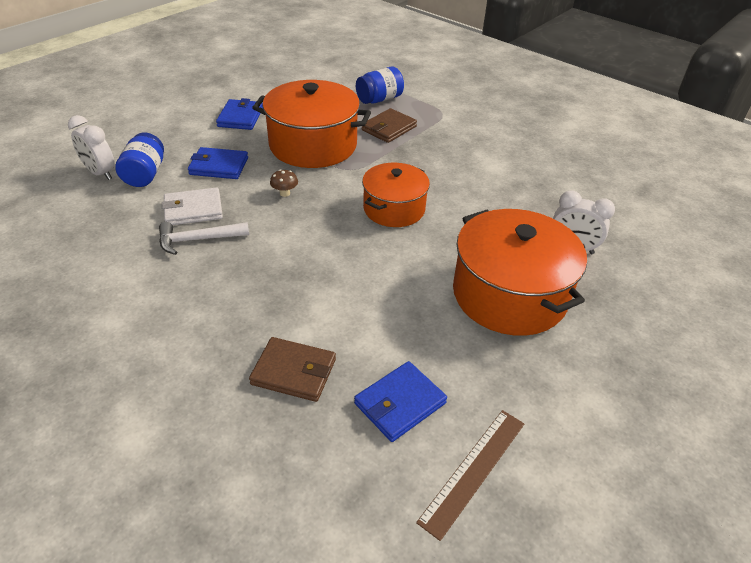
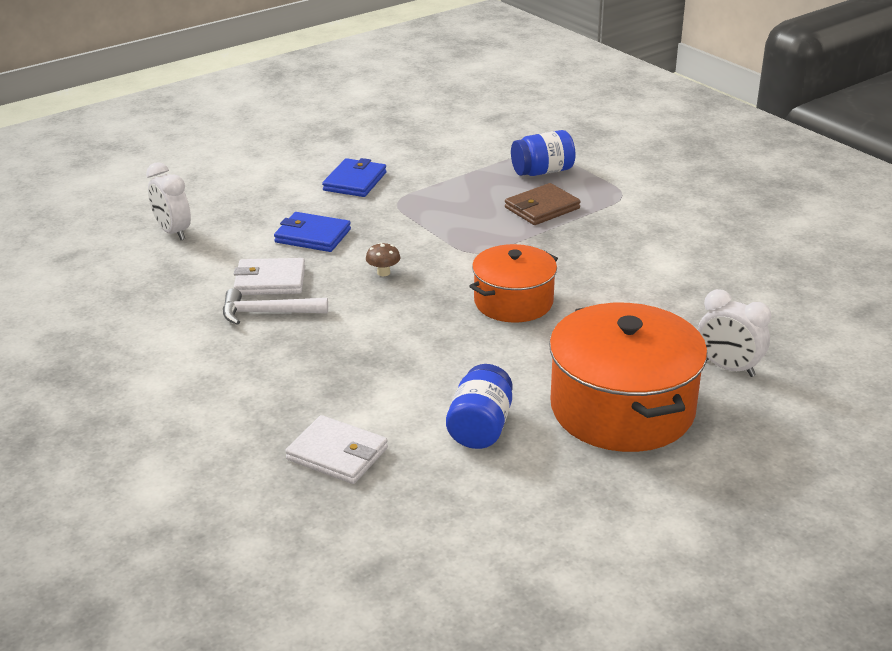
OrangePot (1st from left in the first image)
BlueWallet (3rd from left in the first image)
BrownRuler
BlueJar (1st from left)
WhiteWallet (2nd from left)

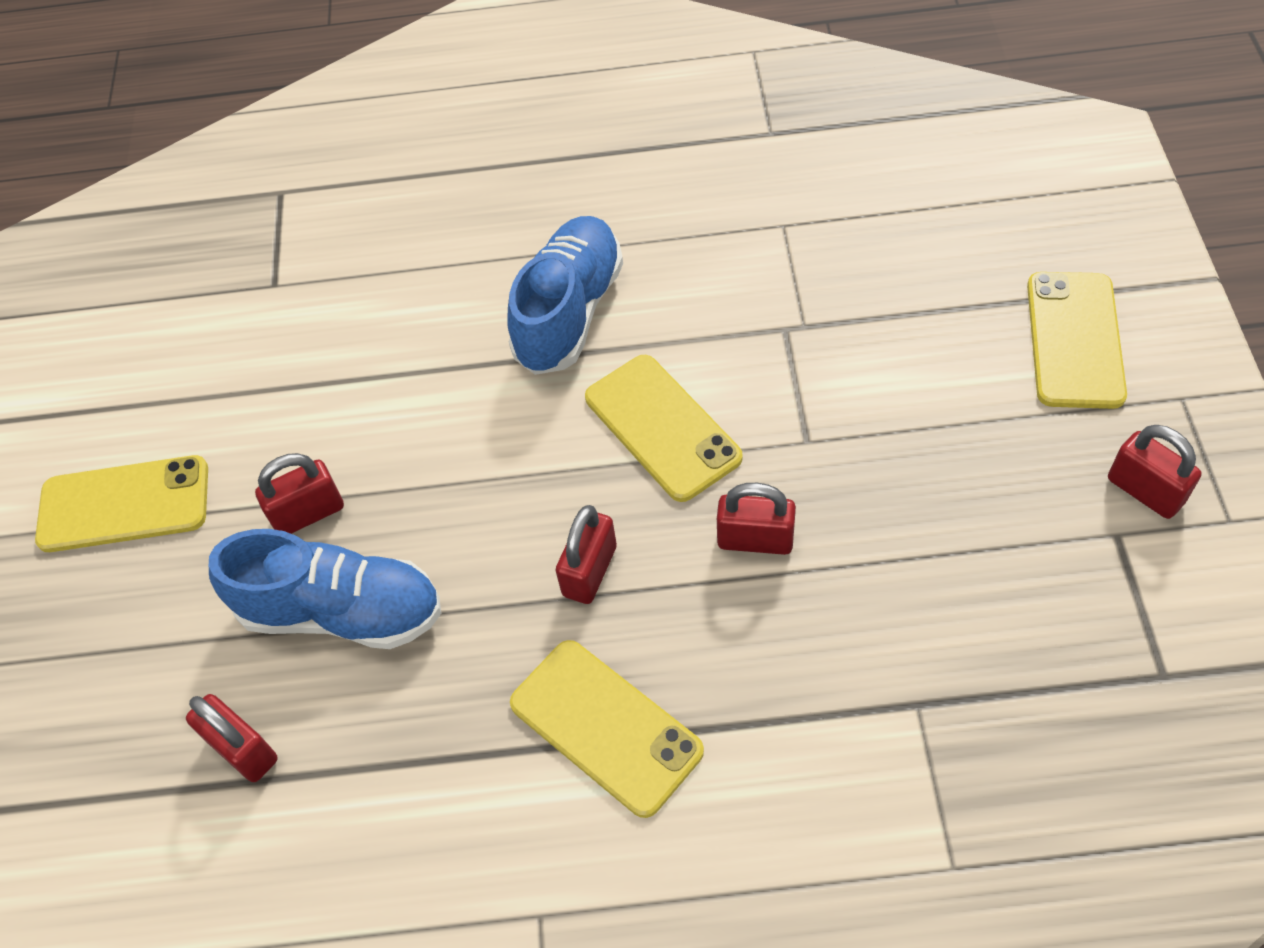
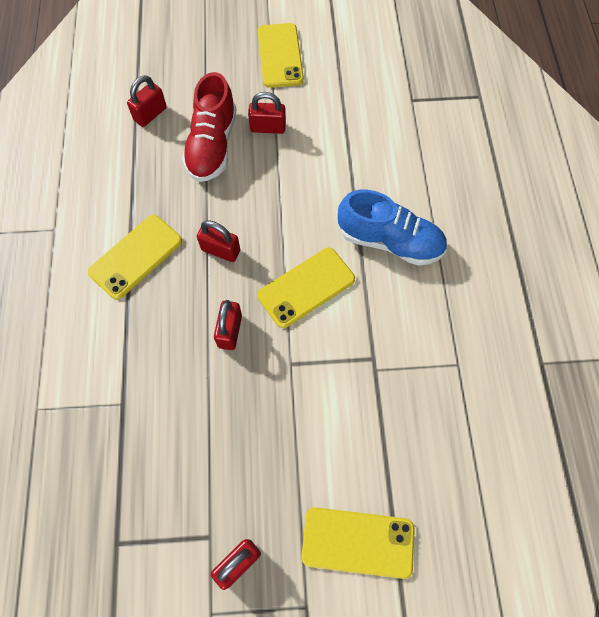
RedShoe
RedPadlock (5th from left)

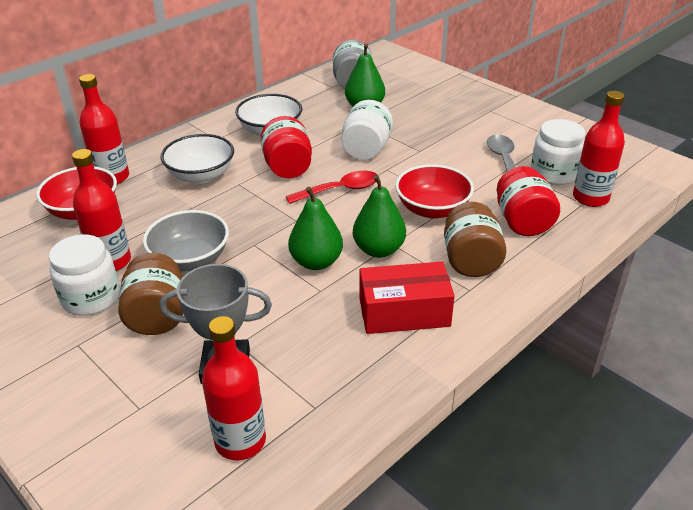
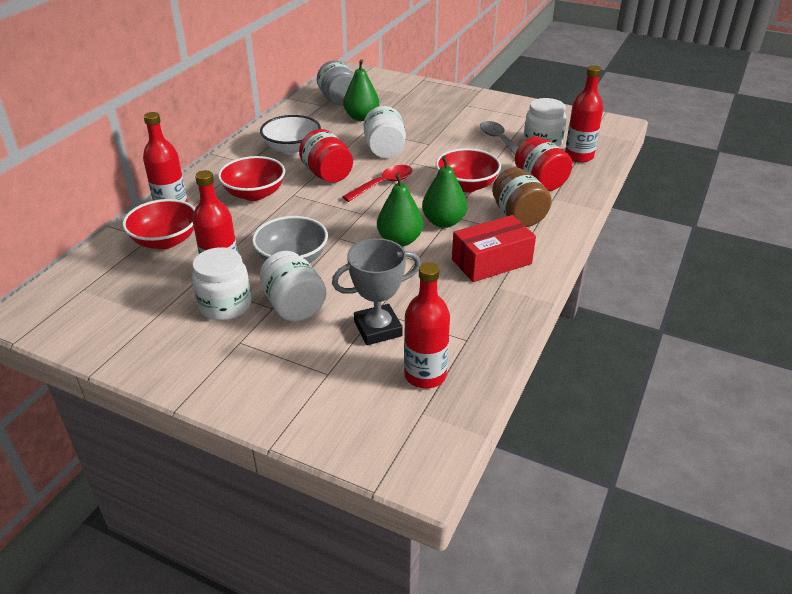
WhiteJar (2nd from left)
RedBowl (2nd from left)

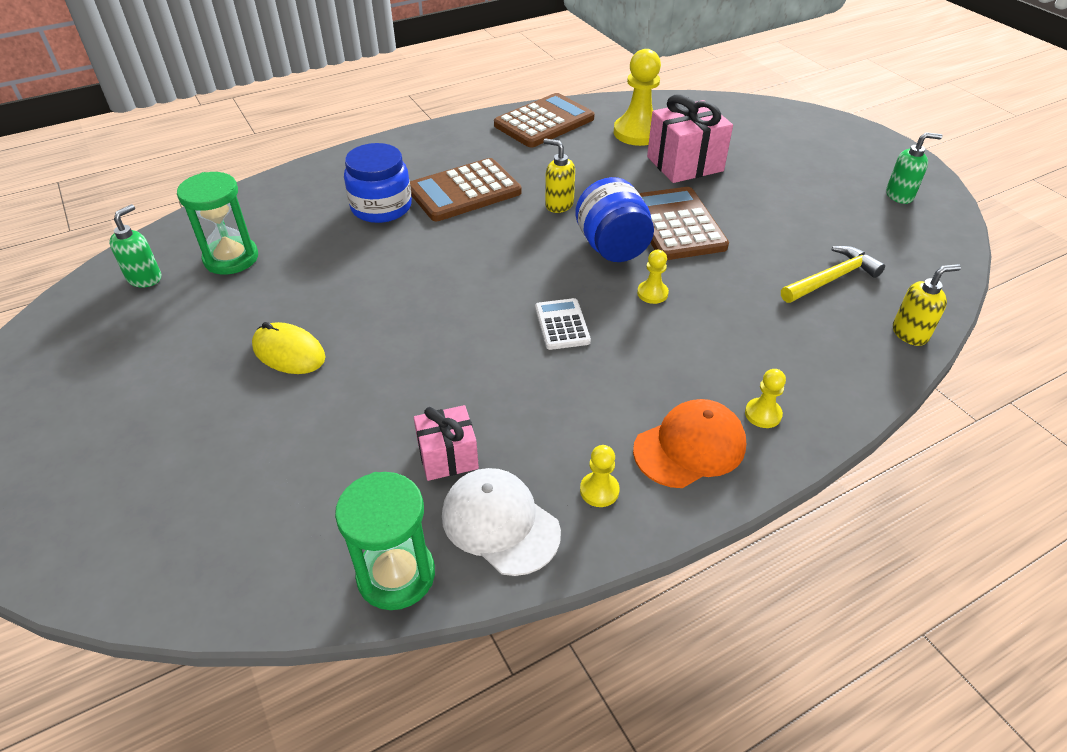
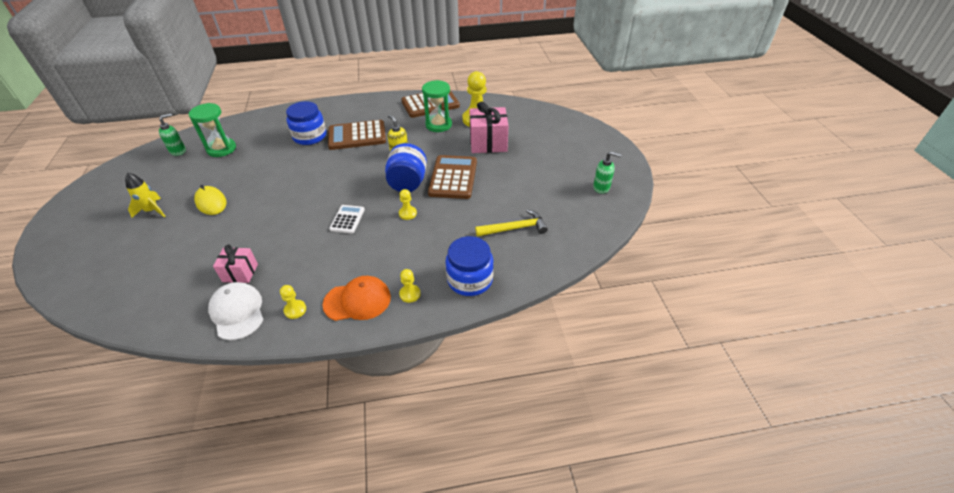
YellowSoapDispenser (2nd from left in the first image)
YellowRocket
BlueJar (3rd from left)
GreenHourglass (2nd from left)

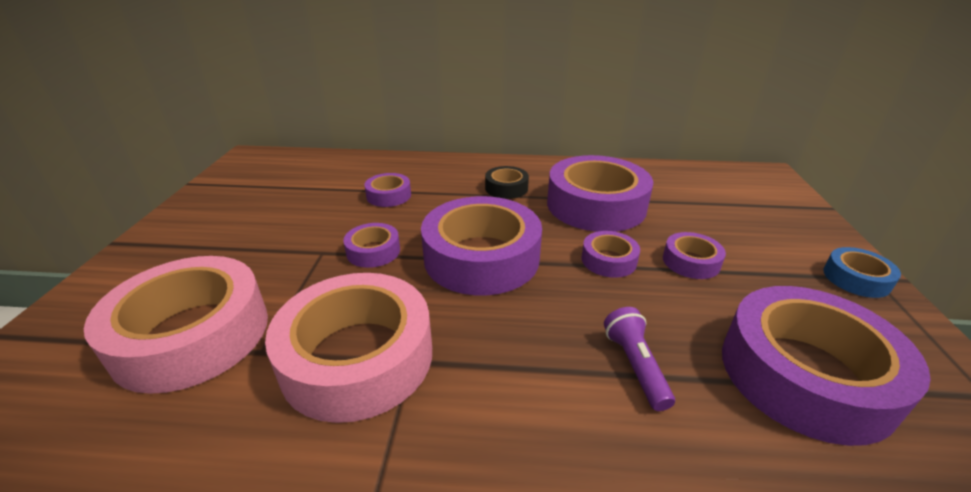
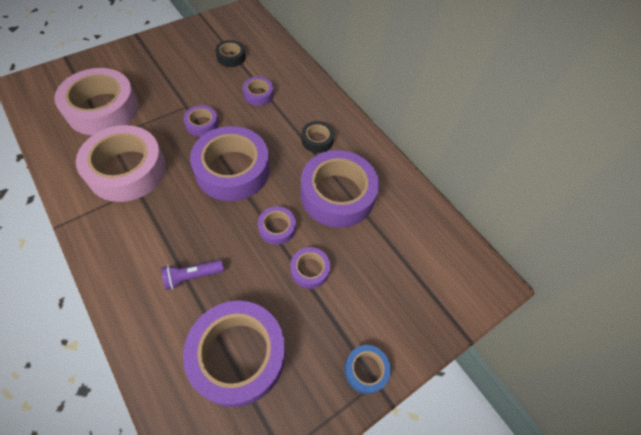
BlackTape (1st from left)
PurpleFlashlight

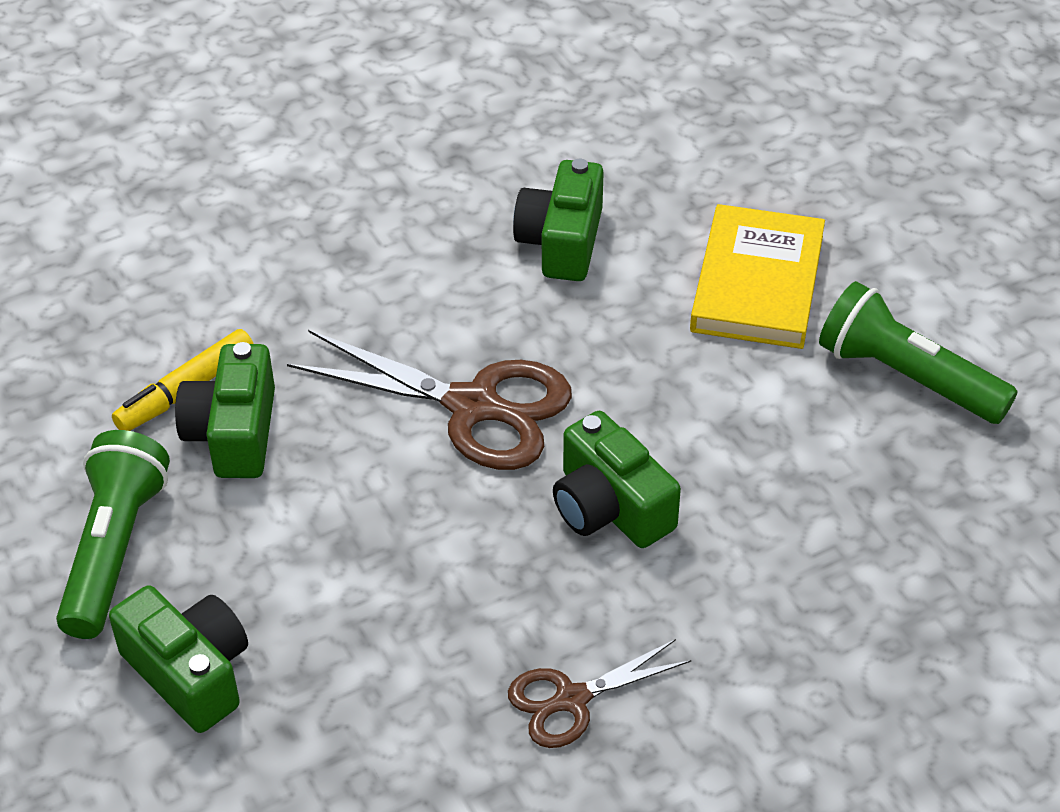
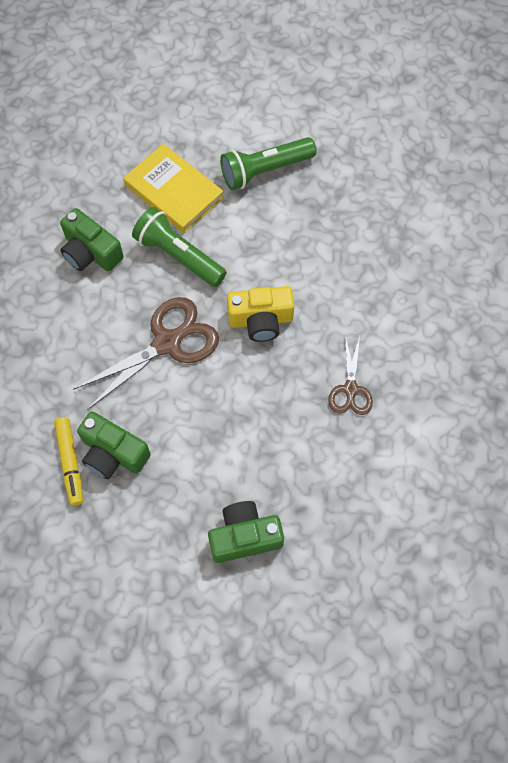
GreenFlashlight (1st from left)
YellowCamera

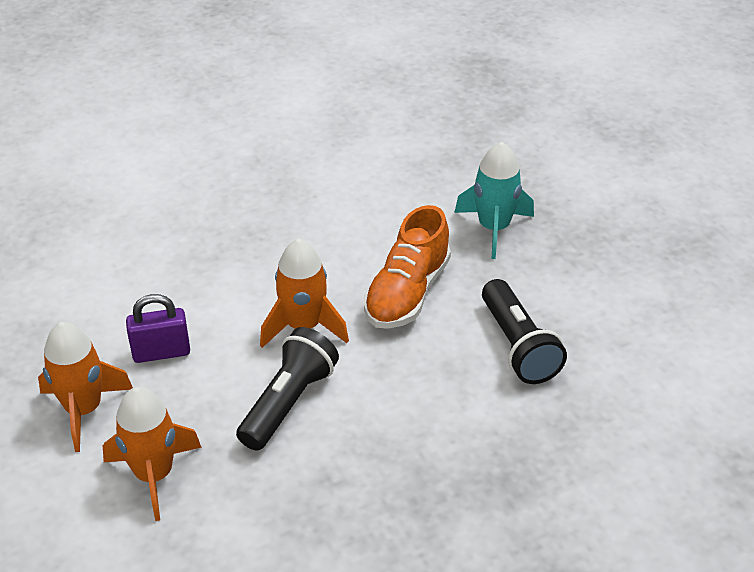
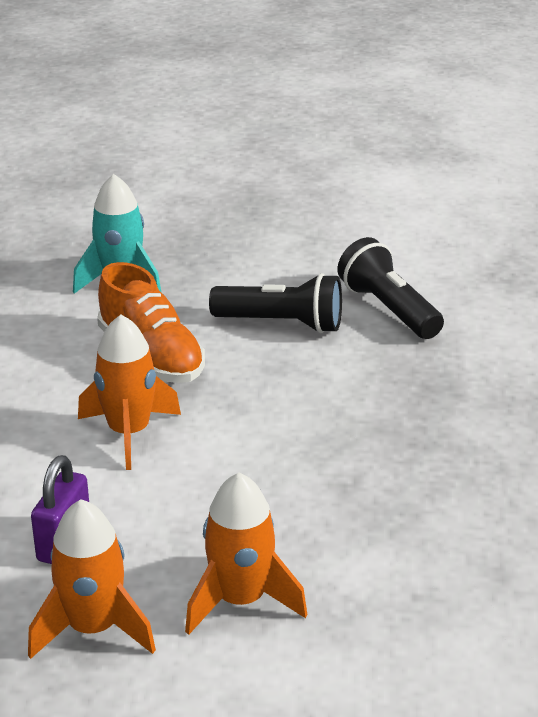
BlackFlashlight (2nd from left)

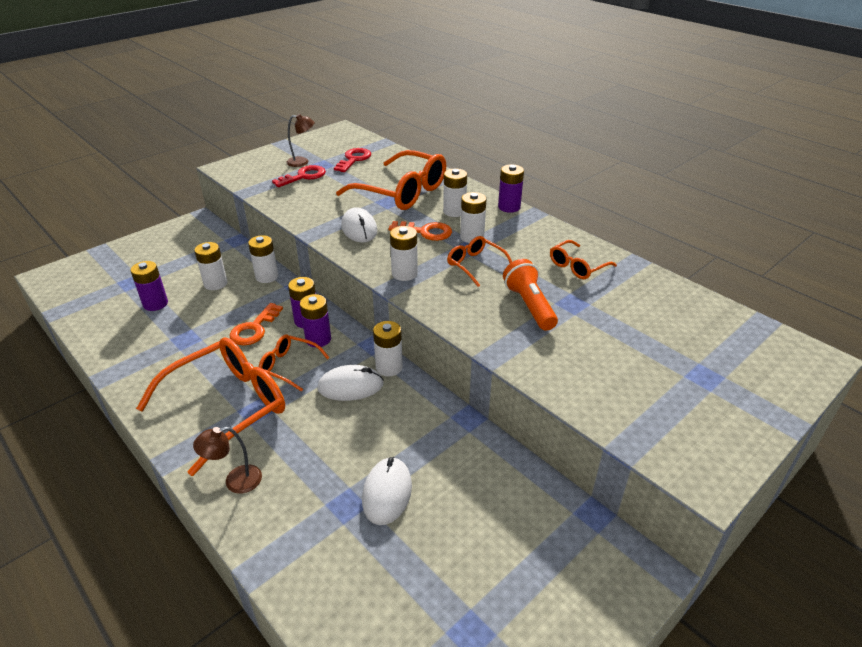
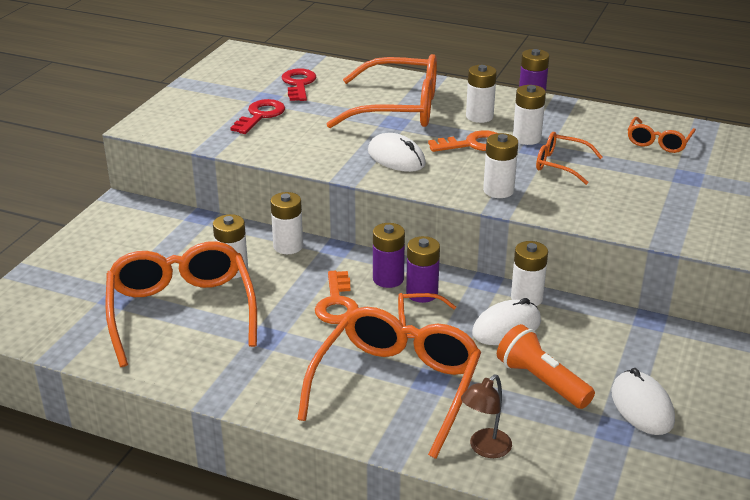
BrownLamp (2nd from left in the first image)
OrangeFlashlight
OrangeGlasses (1st from left)

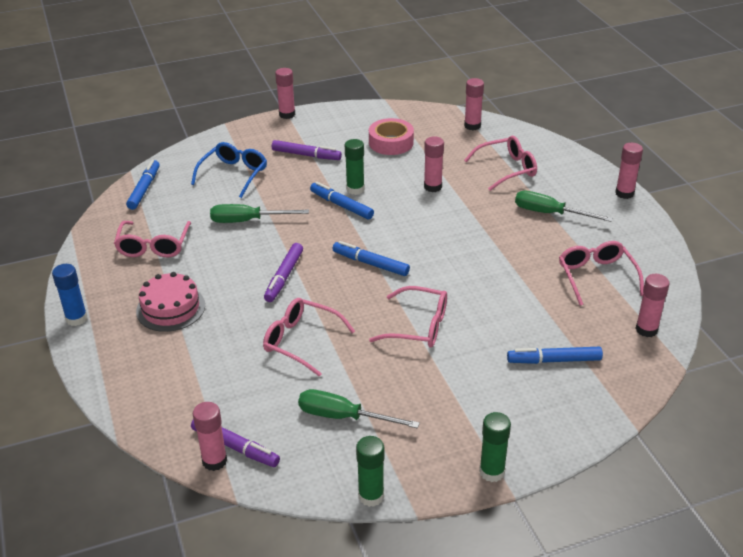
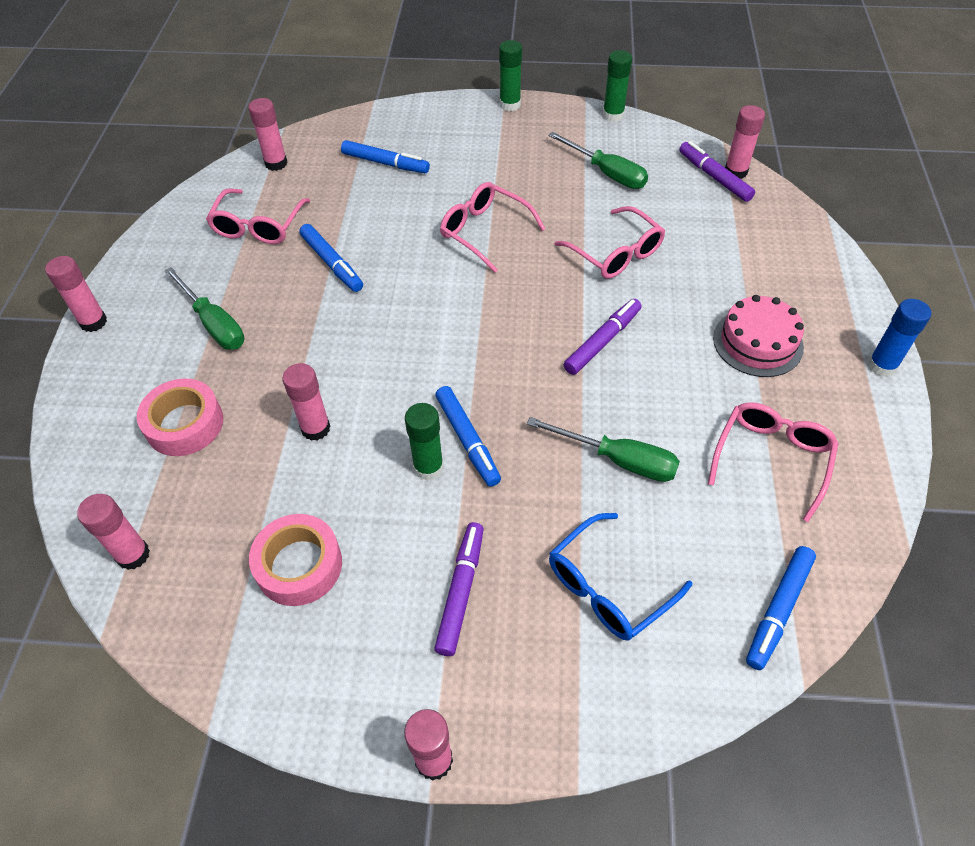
BlueMarker (1st from left)
PinkTape (1st from left)
PurpleMarker (1st from left)

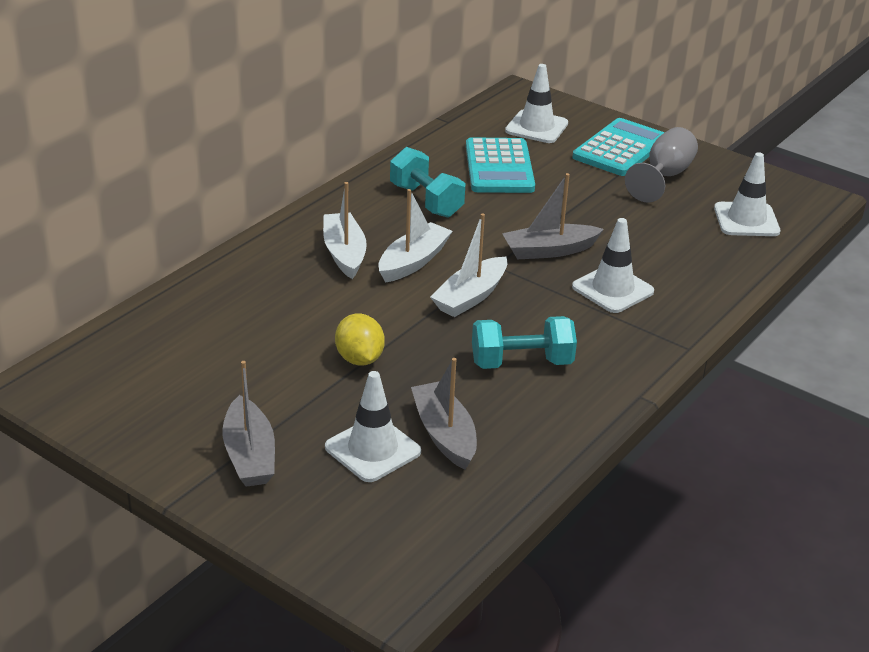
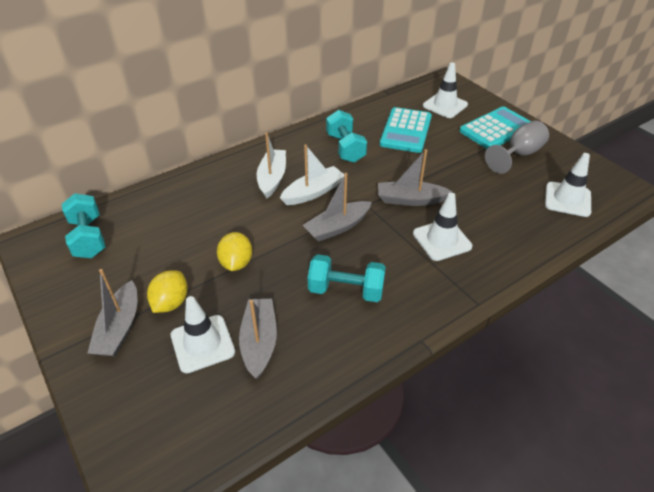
TurquoiseDumbbell (1st from left)
YellowLemon (1st from left)
GreyBoat (3rd from left)

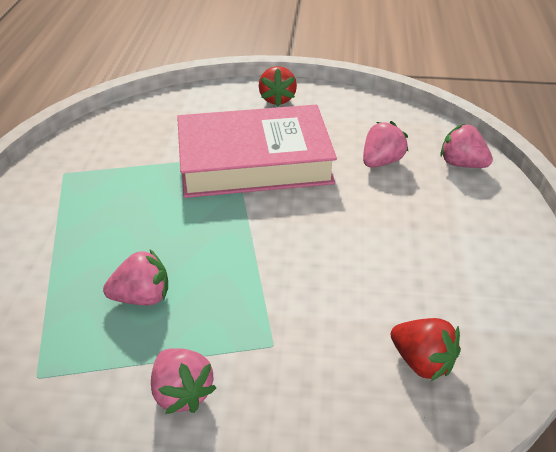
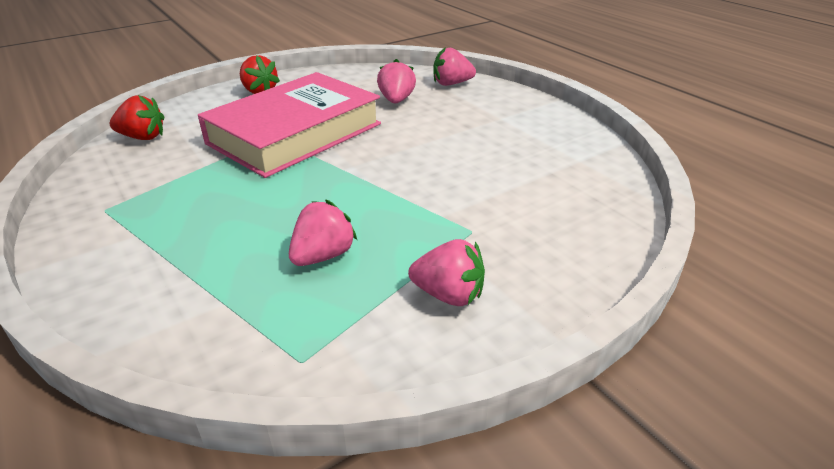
RedStrawberry (1st from left)

